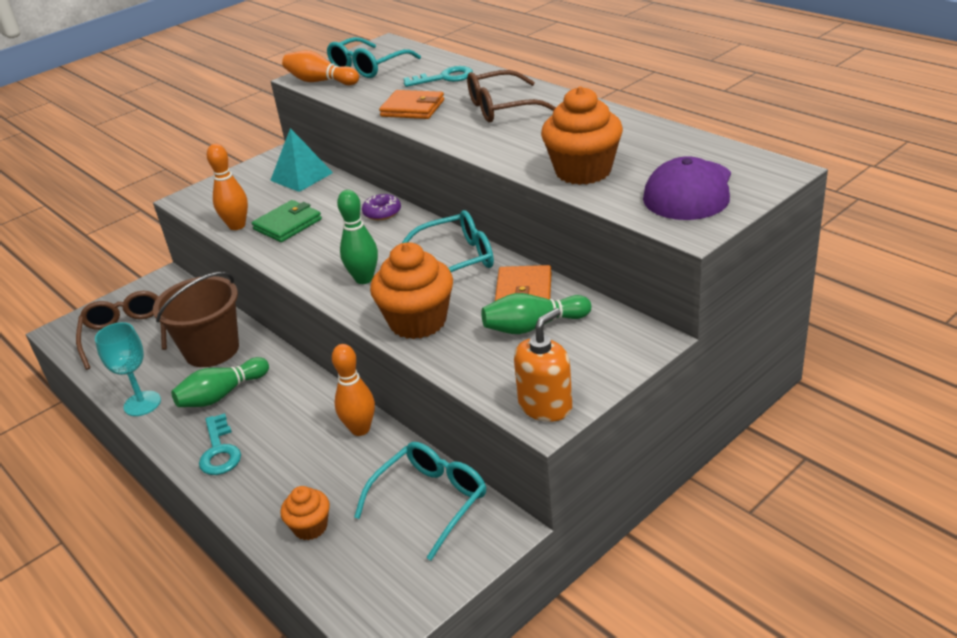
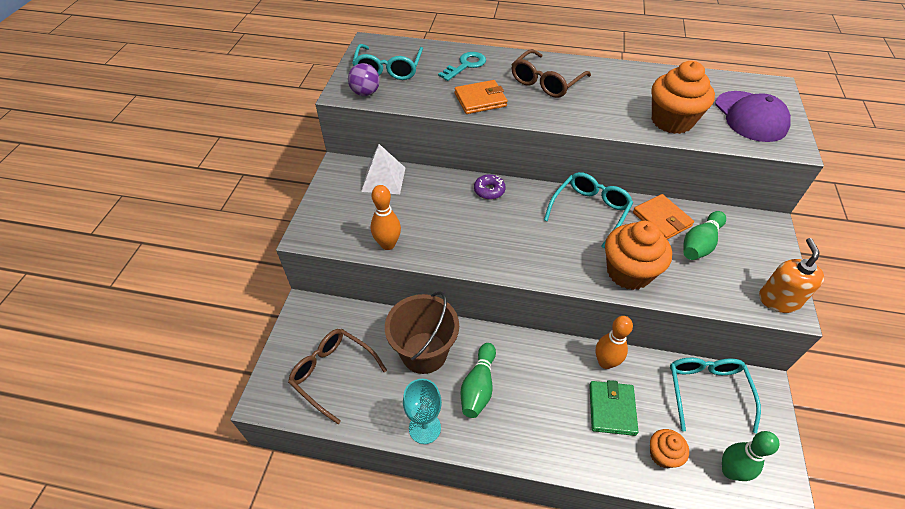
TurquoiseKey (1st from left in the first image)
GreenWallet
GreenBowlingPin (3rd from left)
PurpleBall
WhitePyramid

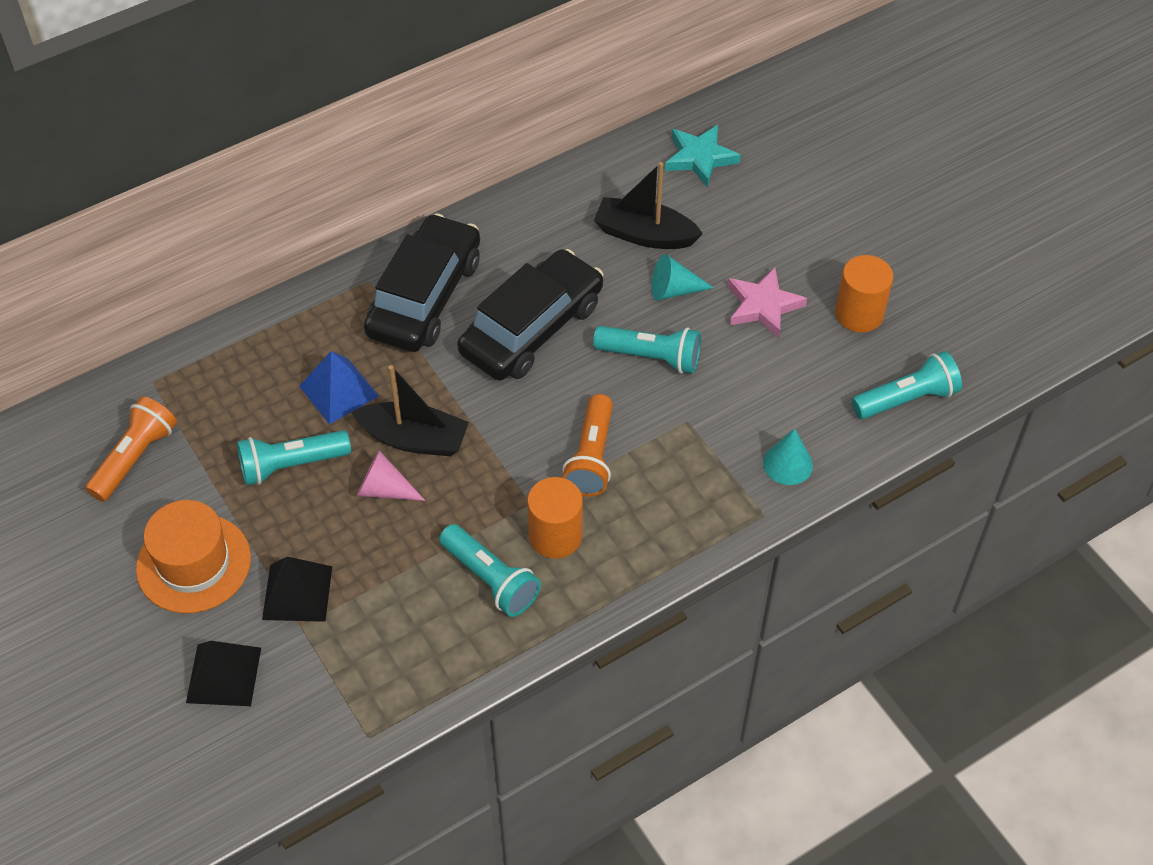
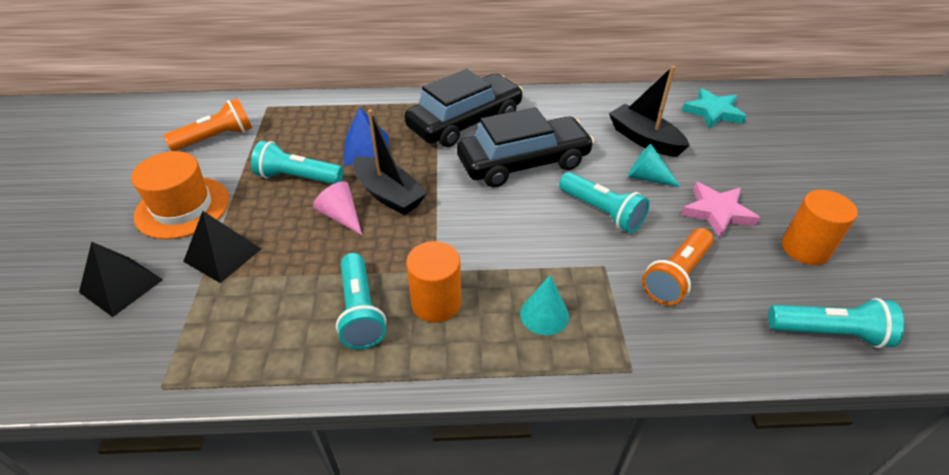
OrangeFlashlight (2nd from left)
TurquoiseCone (1st from left)

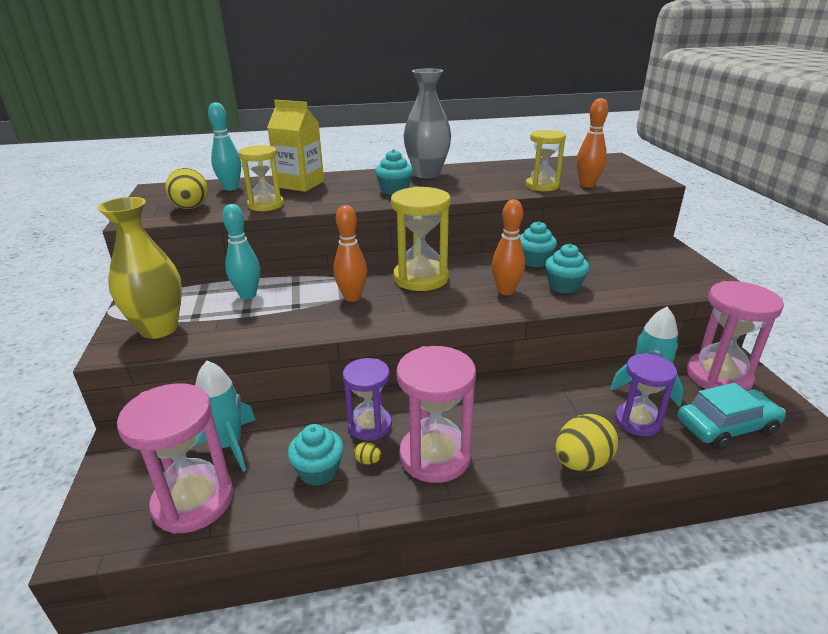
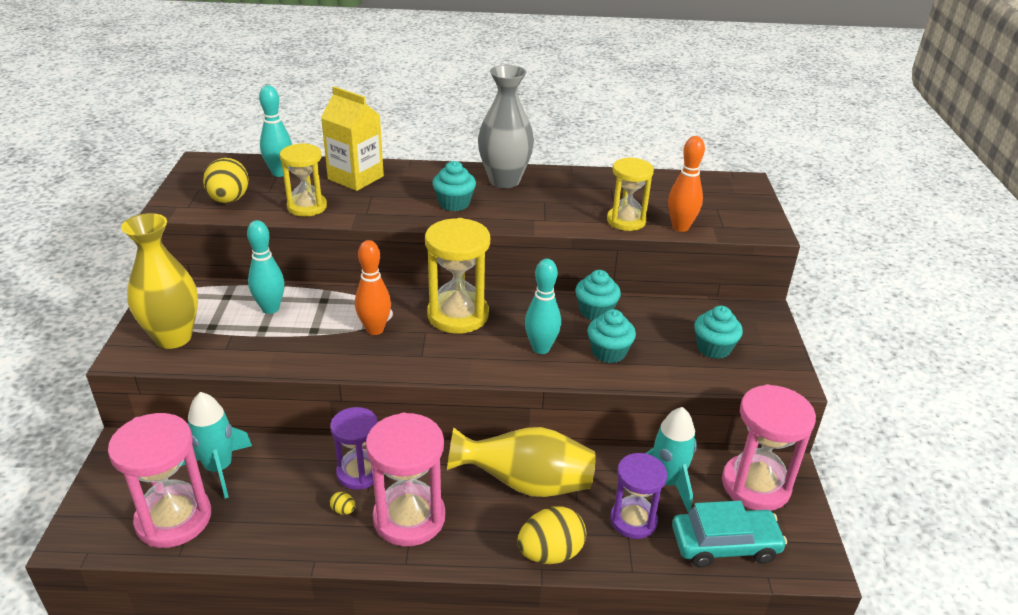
YellowVase (2nd from left)
TurquoiseCupcake (4th from left)
TurquoiseBowlingPin (3rd from left)

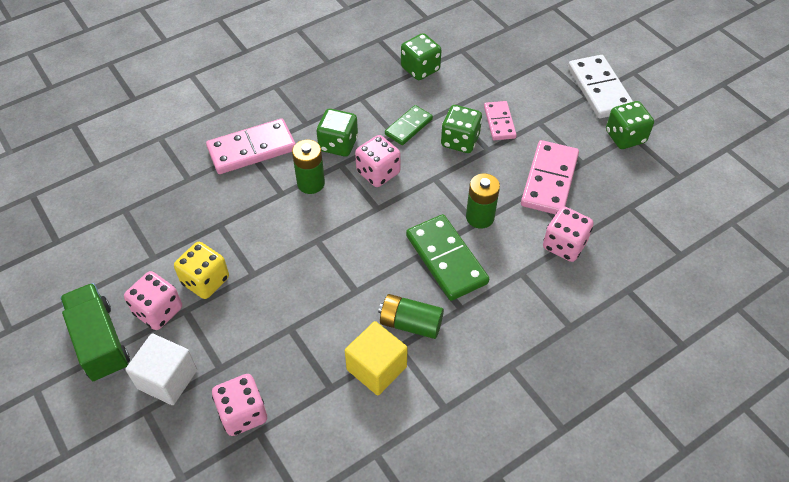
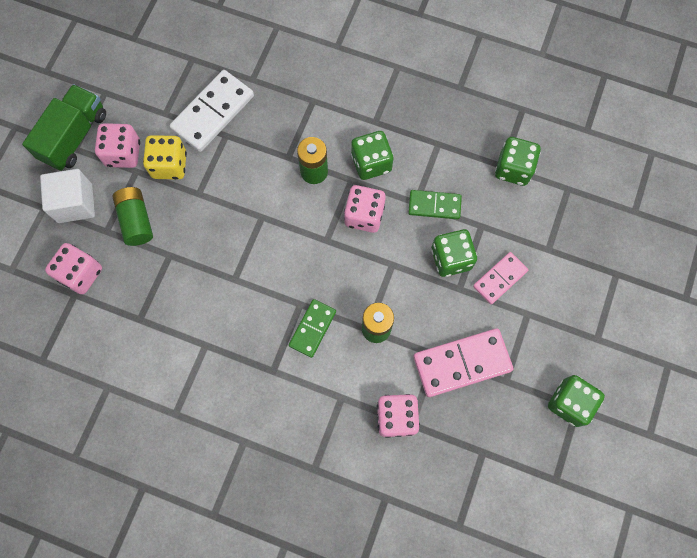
PinkDomino (1st from left in the first image)
YellowCube
GreenBattery (1st from left)
WhiteDomino
GreenDomino (1st from left)

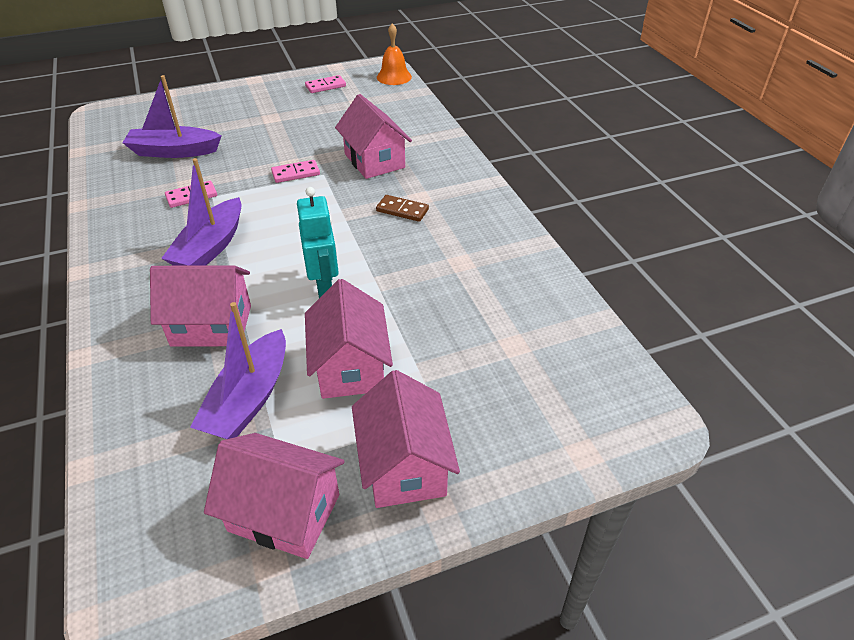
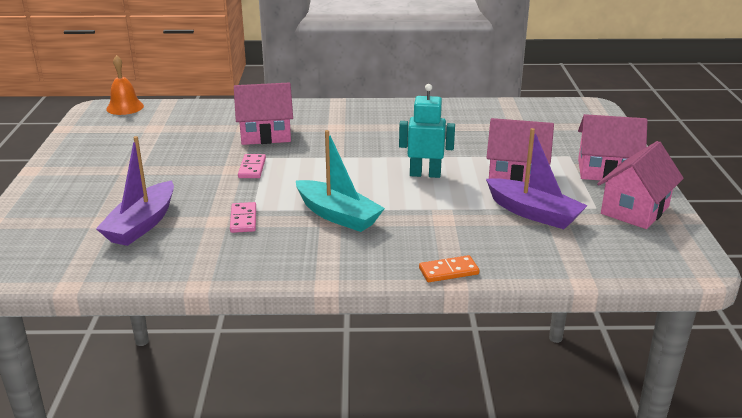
PinkHouse (1st from left in the first image)
PinkDomino (3rd from left in the first image)
BrownDomino
OrangeDomino
TurquoiseBoat

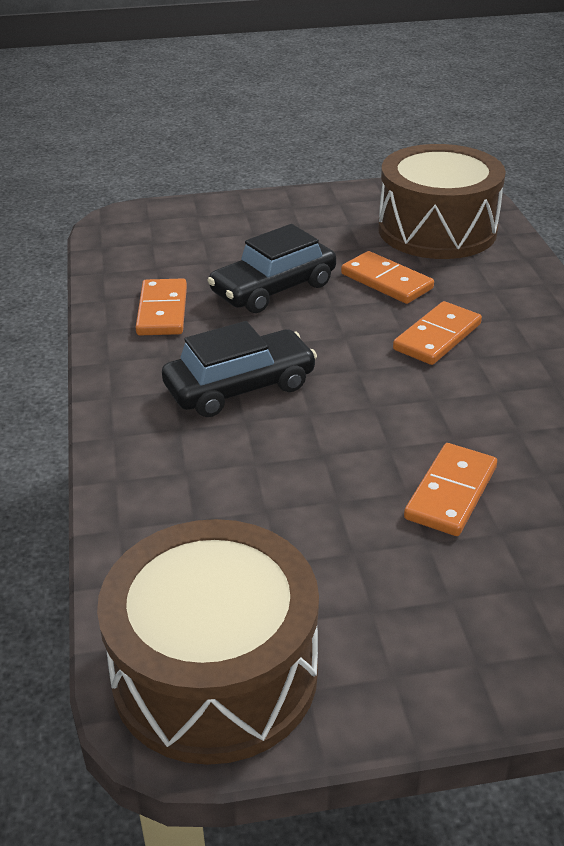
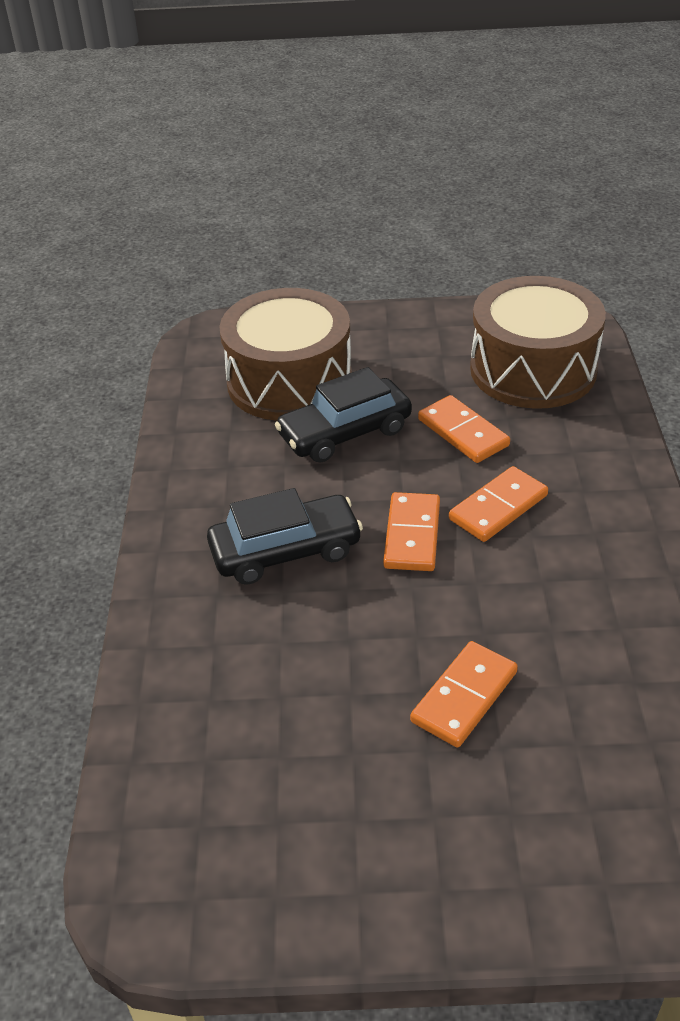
BrownDrum (1st from left)
OrangeDomino (1st from left)

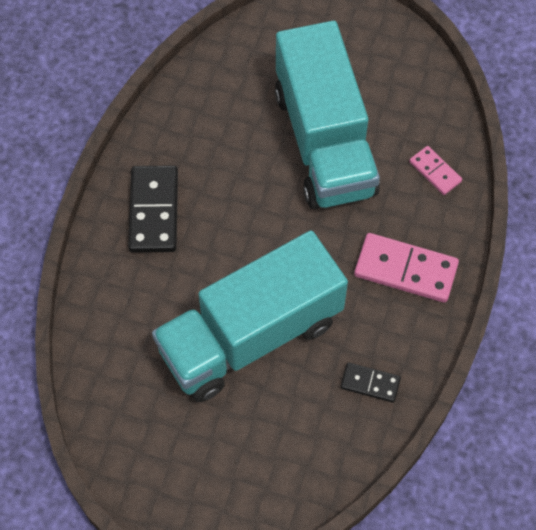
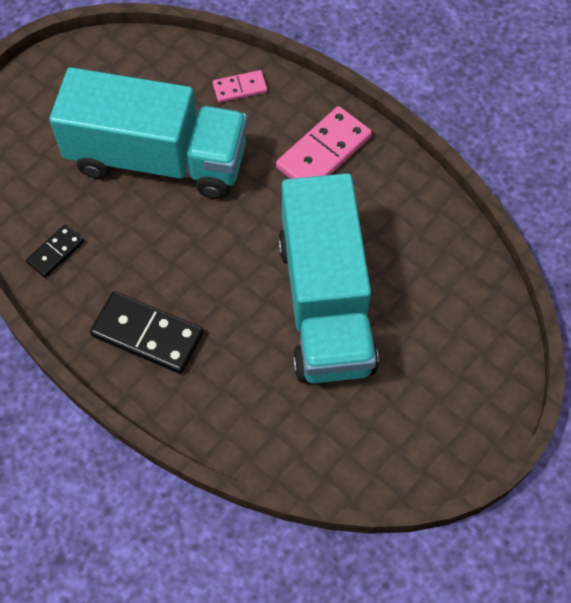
BlackDomino (1st from left)

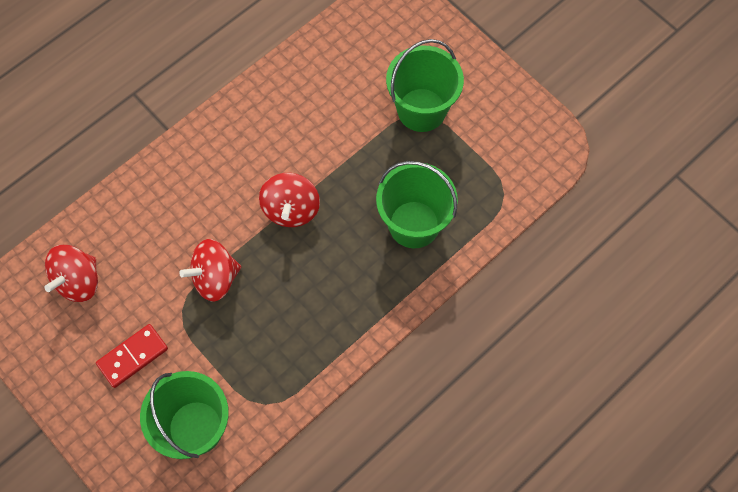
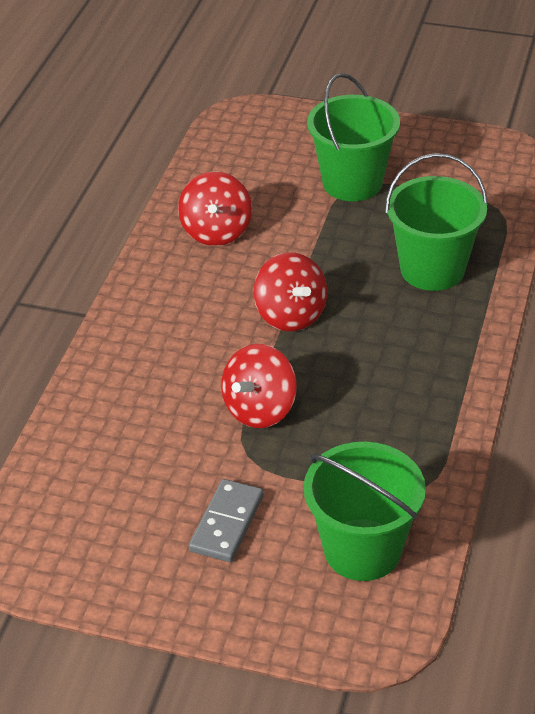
RedSpinningTop (1st from left)
GreyDomino

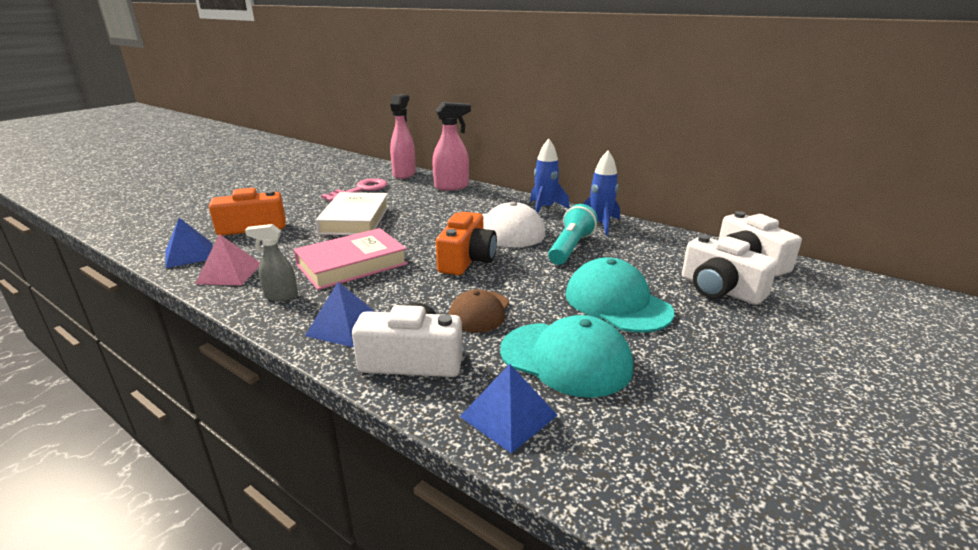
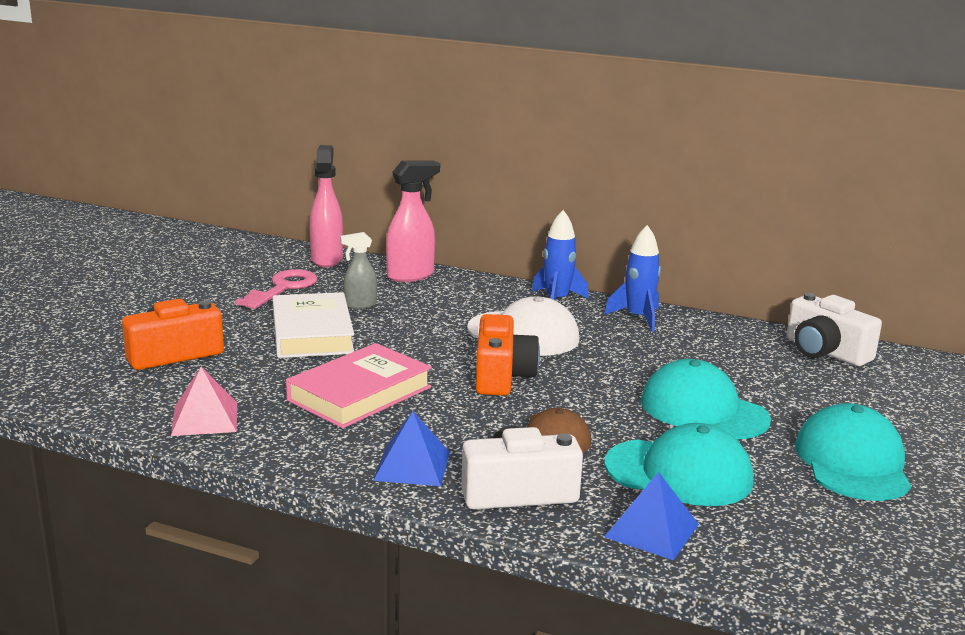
BluePyramid (1st from left in the first image)
TurquoiseFlashlight
WhiteCamera (2nd from left in the first image)
TurquoiseCap (3rd from left)
GreySprayBottle

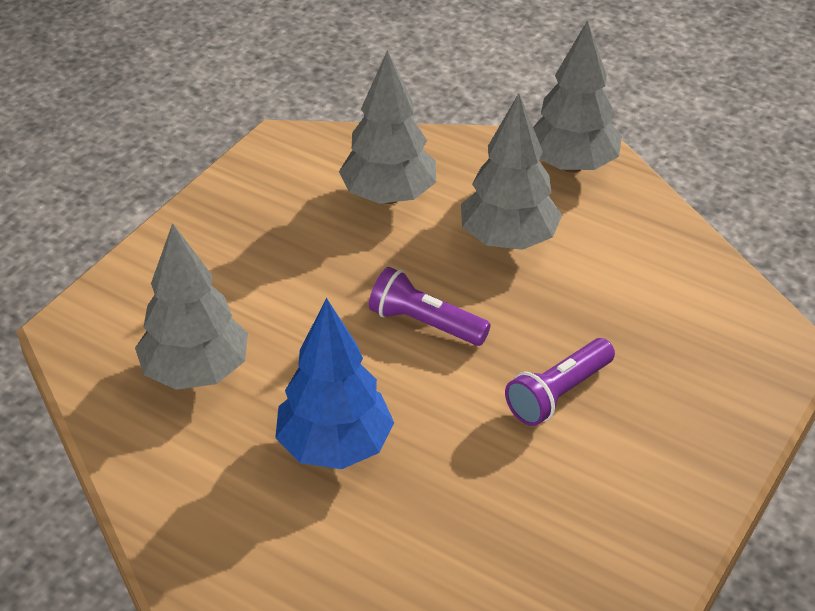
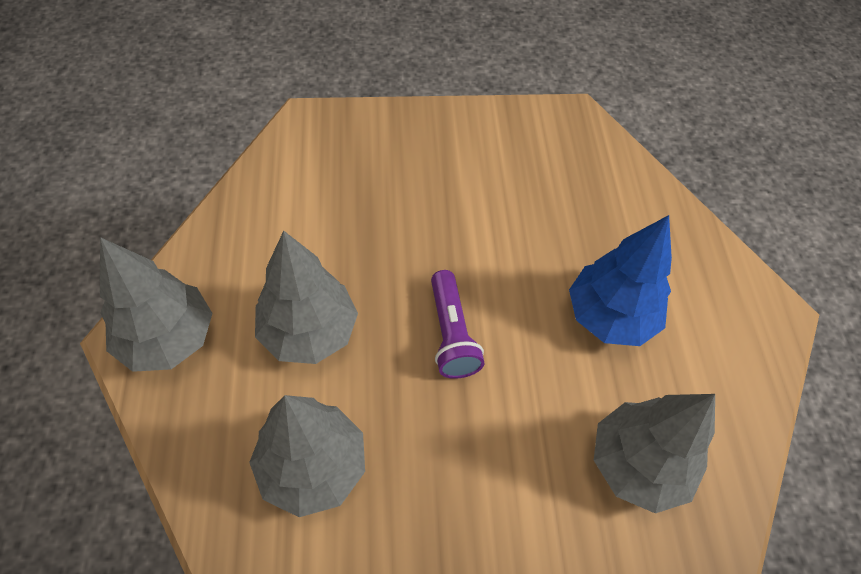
PurpleFlashlight (2nd from left in the first image)

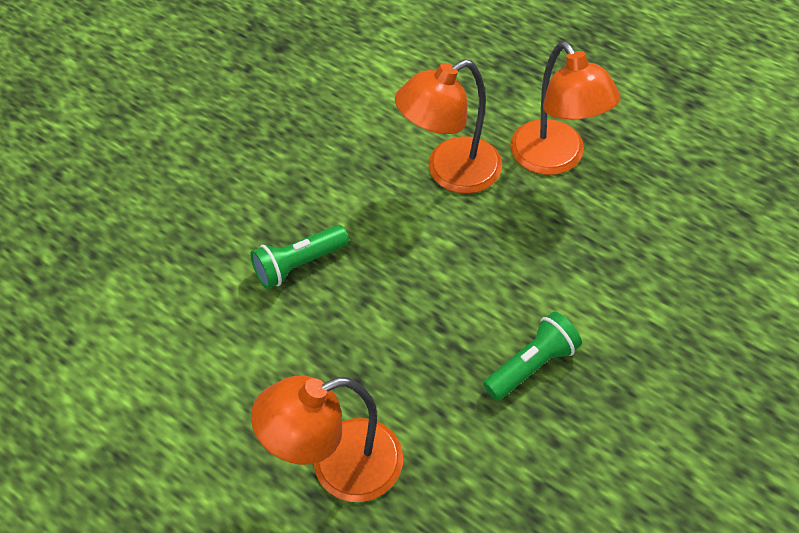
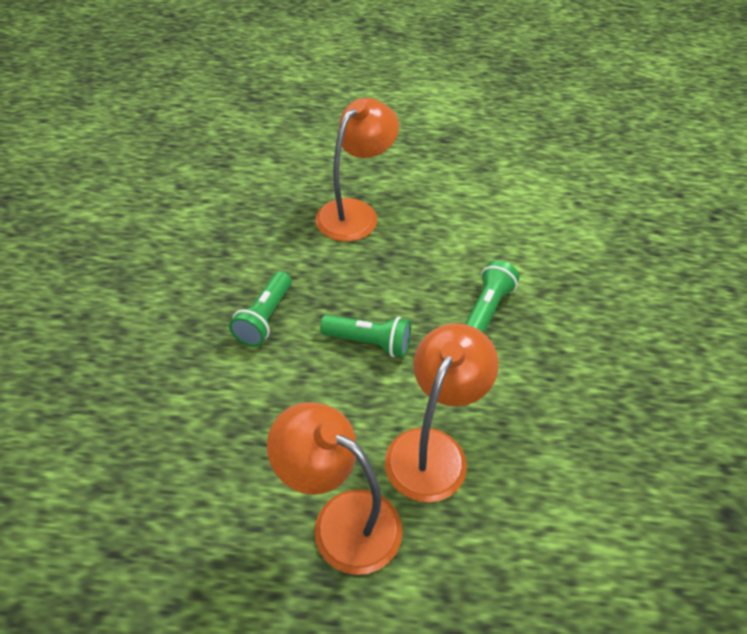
GreenFlashlight (2nd from left)

